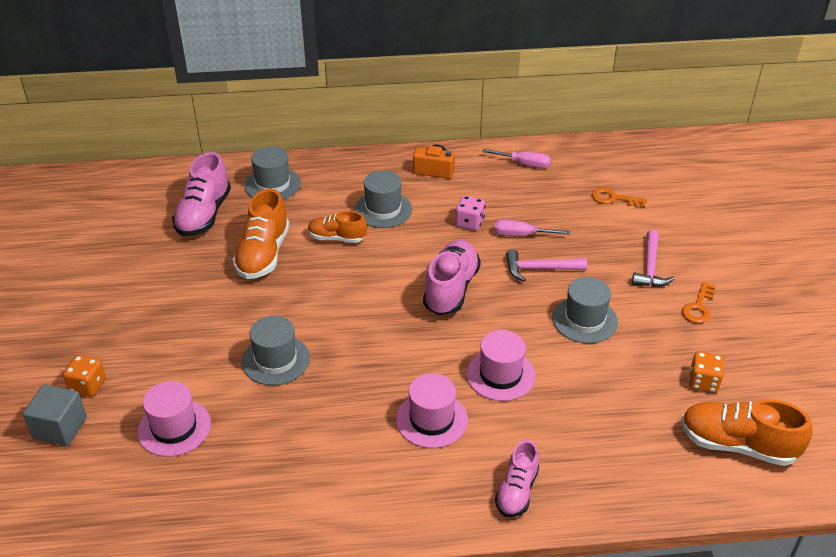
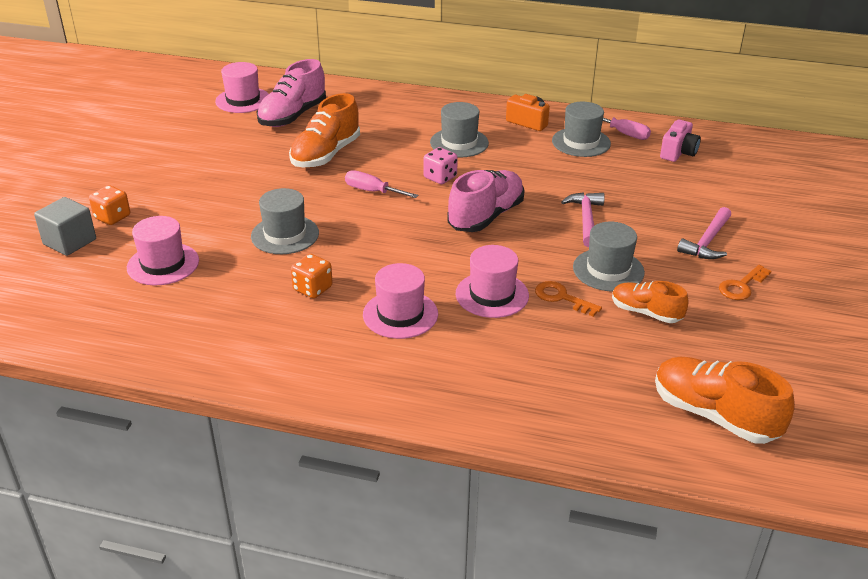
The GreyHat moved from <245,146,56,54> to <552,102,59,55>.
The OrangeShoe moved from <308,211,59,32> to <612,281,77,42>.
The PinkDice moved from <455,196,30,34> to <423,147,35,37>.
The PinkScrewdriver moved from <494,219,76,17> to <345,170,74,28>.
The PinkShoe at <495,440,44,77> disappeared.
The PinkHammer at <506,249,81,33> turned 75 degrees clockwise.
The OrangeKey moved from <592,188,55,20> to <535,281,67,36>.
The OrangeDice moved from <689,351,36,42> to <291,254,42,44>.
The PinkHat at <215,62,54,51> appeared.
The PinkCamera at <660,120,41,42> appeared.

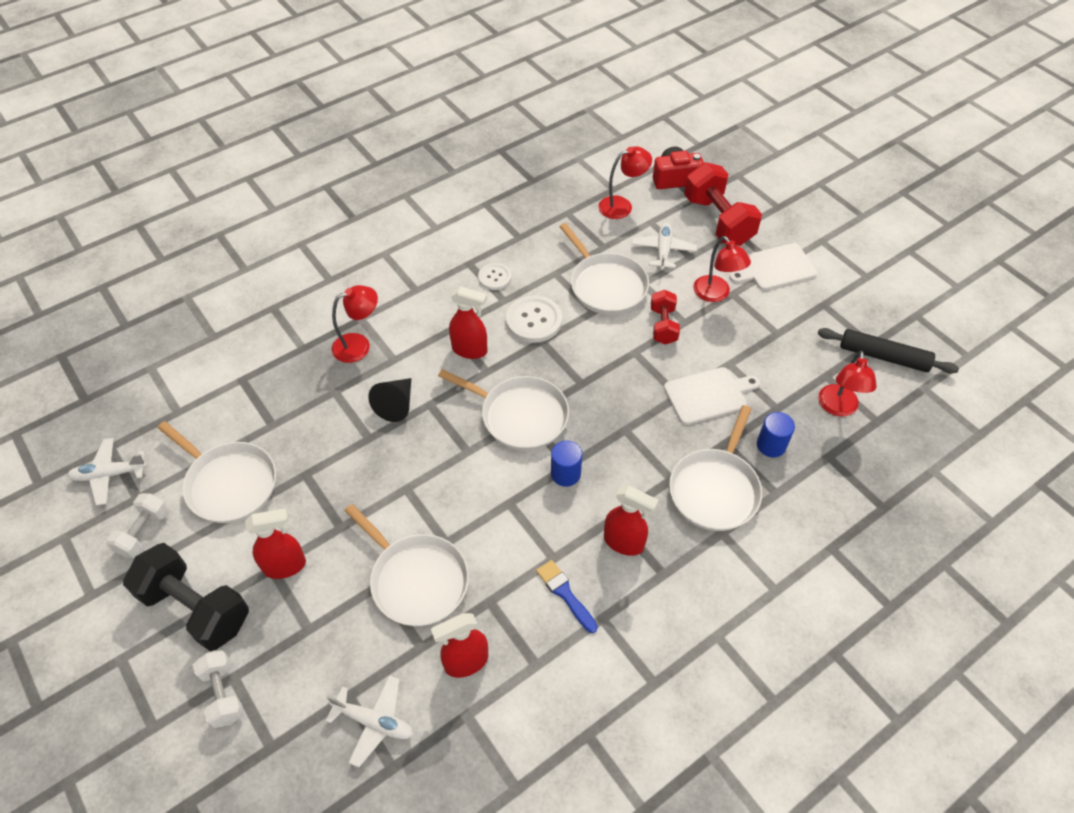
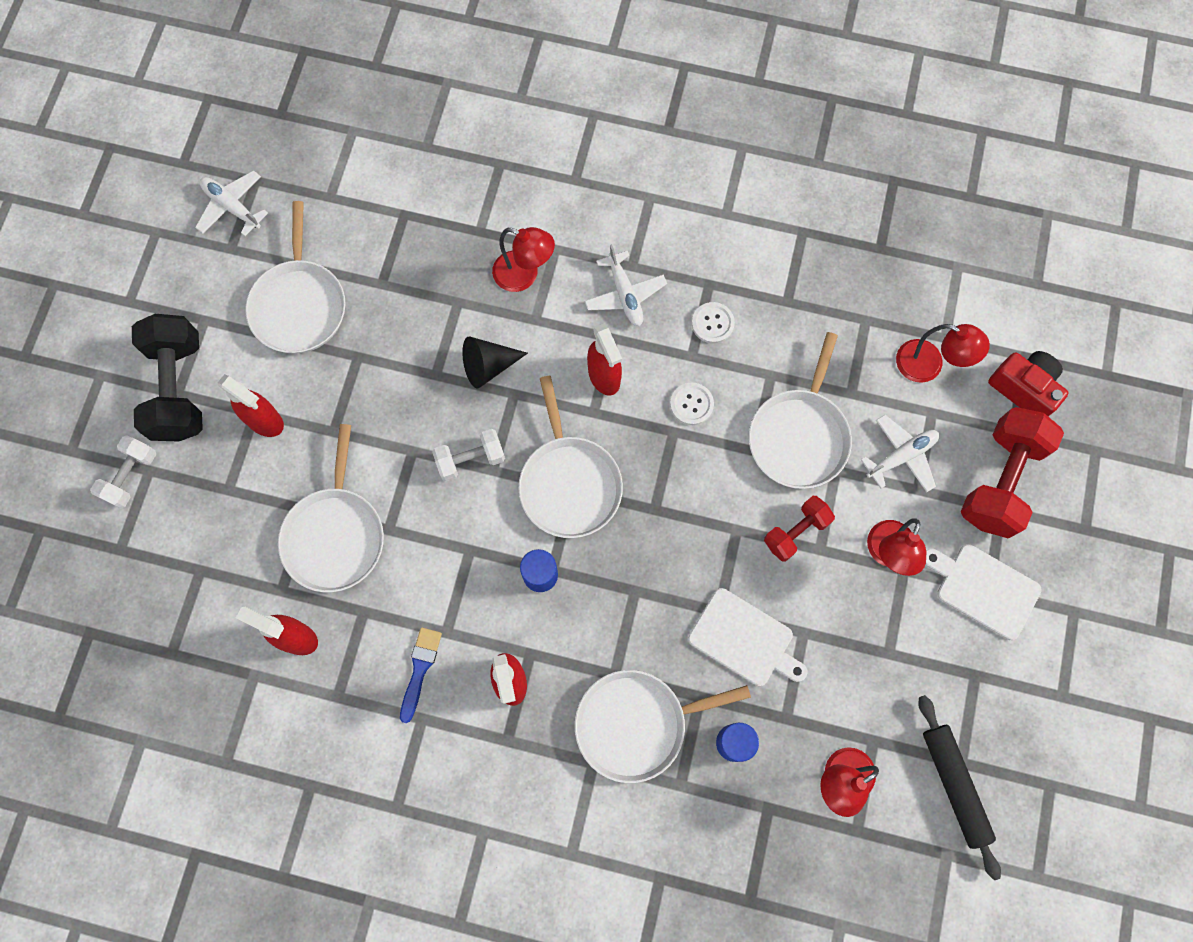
The WhiteDumbbell moved from <106,493,63,65> to <432,429,73,52>.
The WhitePlane moved from <326,675,87,92> to <584,244,83,82>.
The WhiteButton at <506,296,56,47> changed to 0.61 times the size.

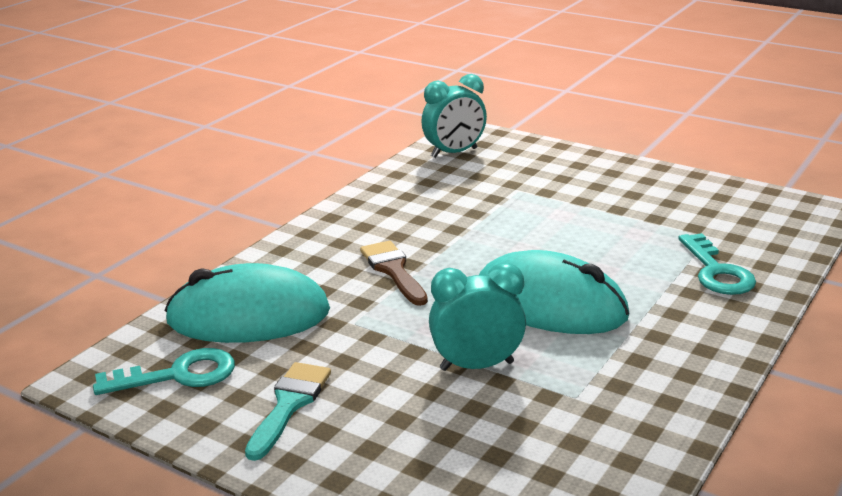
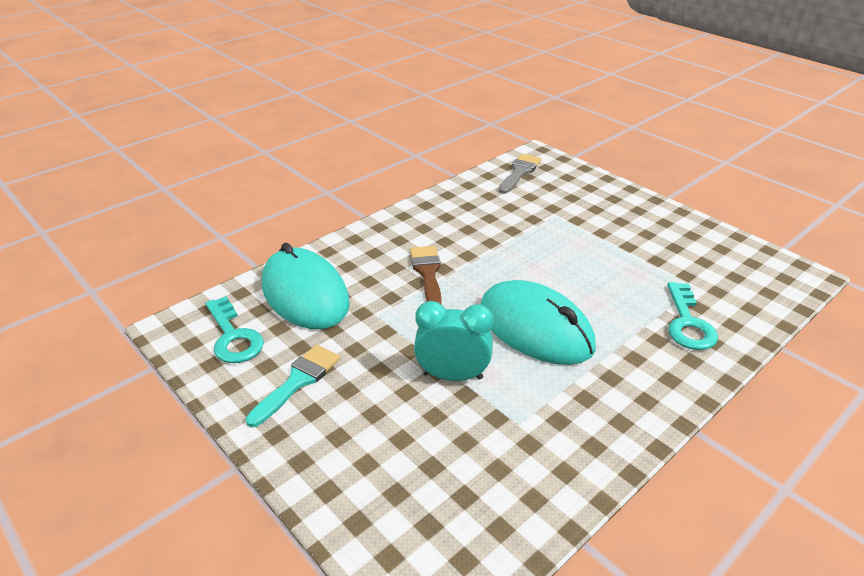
The TurquoiseKey at <93,348,142,47> turned 60 degrees clockwise.
The TurquoiseMouse at <164,263,166,80> turned 45 degrees clockwise.
The TurquoiseClock at <421,74,66,84> was replaced by the GreyBrush at <499,154,42,40>.

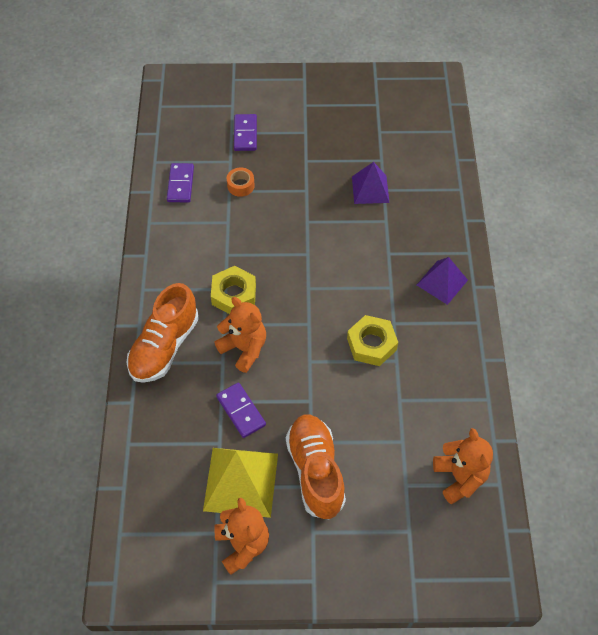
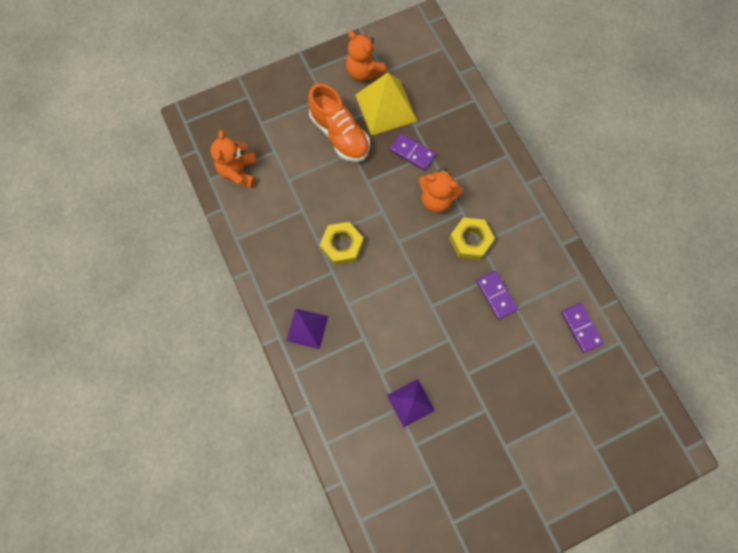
The OrangeShoe at <127,283,72,100> disappeared.
The OrangeTape at <227,167,28,30> disappeared.
The PurpleDomino moved from <234,114,23,37> to <476,271,42,49>.
The OrangeTeddyBear at <433,428,60,76> turned 45 degrees clockwise.

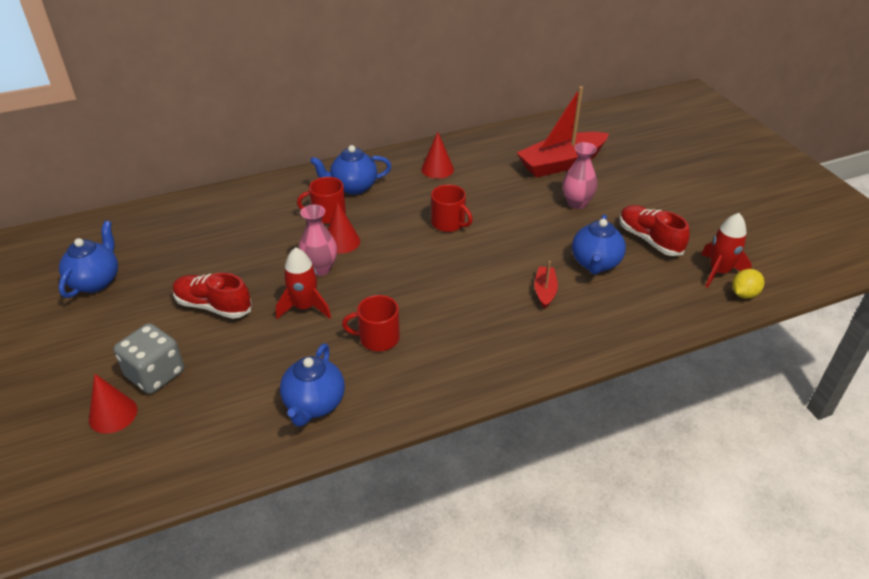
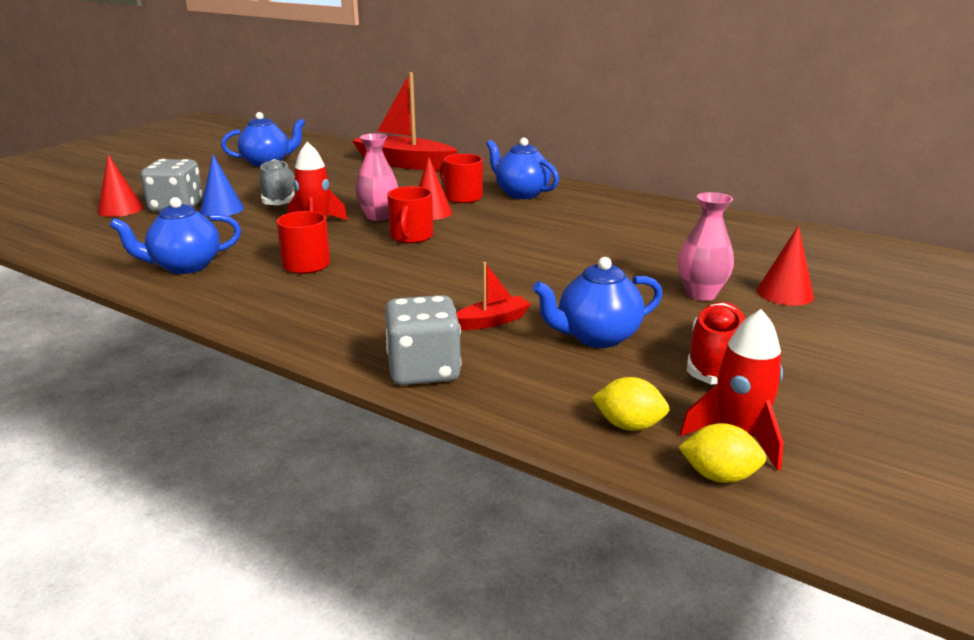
The RedShoe at <173,273,79,46> became the GreyShoe at <259,159,36,46>.
The RedCone moved from <421,132,33,47> to <757,226,57,80>.
The RedMug moved from <431,185,42,47> to <387,186,46,57>.
The RedBoat moved from <517,86,92,91> to <352,72,106,99>.
The BlueCone at <200,155,44,61> appeared.
The GreyDice at <385,295,77,90> appeared.
The YellowLemon at <592,377,77,54> appeared.

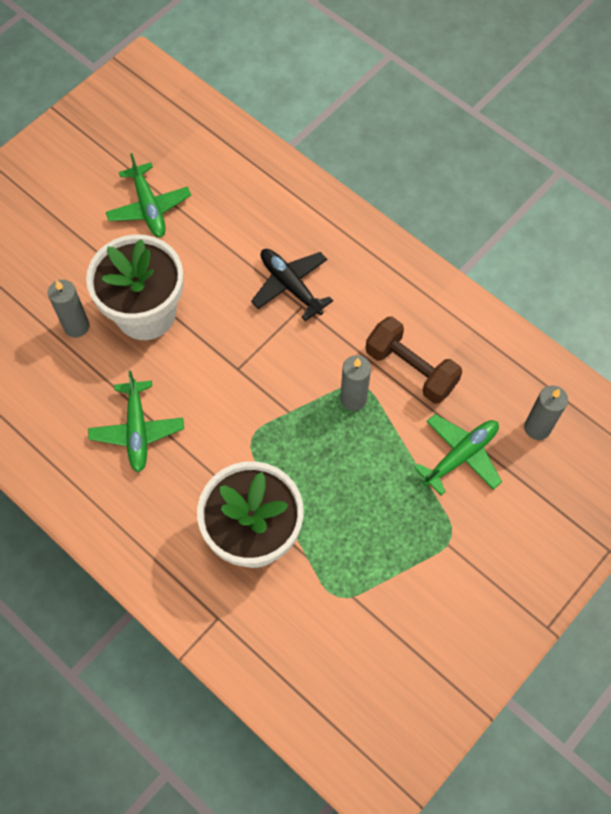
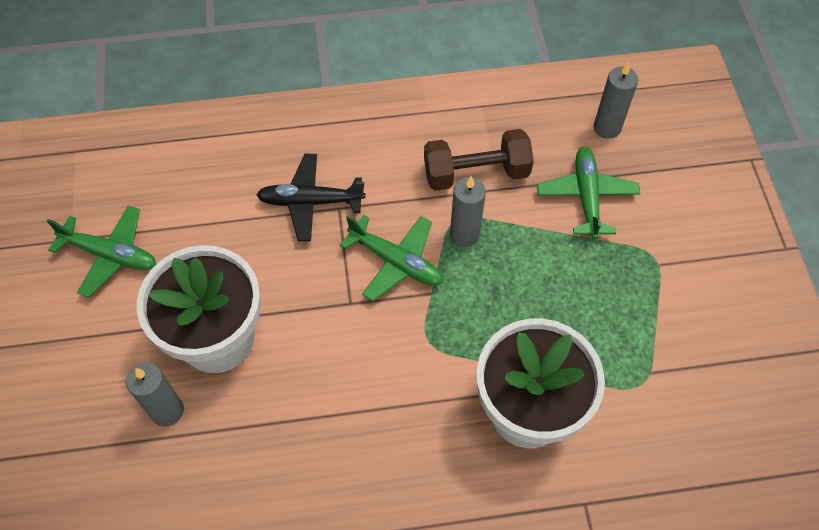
The GreenPlane moved from <88,371,96,101> to <340,215,103,86>.

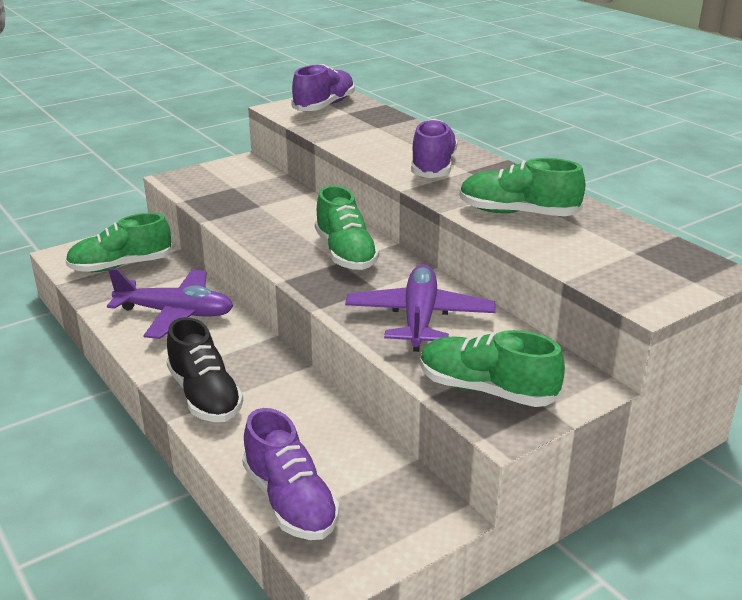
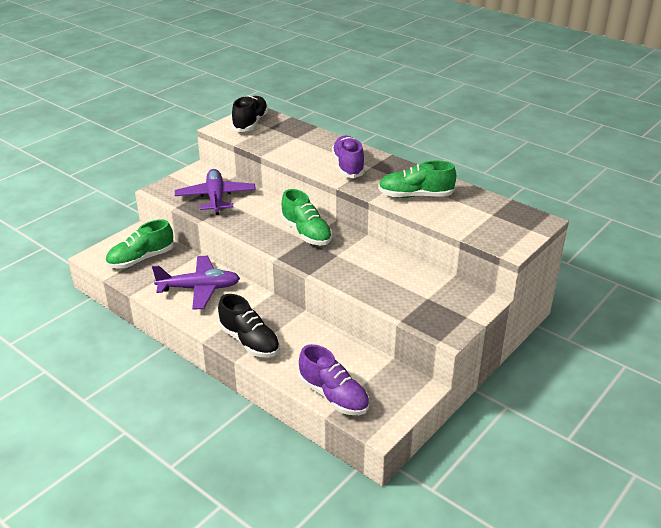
The PurpleShoe at <291,64,64,47> became the BlackShoe at <231,95,38,37>.
The PurplePlane moved from <345,264,151,88> to <175,169,81,46>.
The GreenShoe at <420,330,145,77> disappeared.

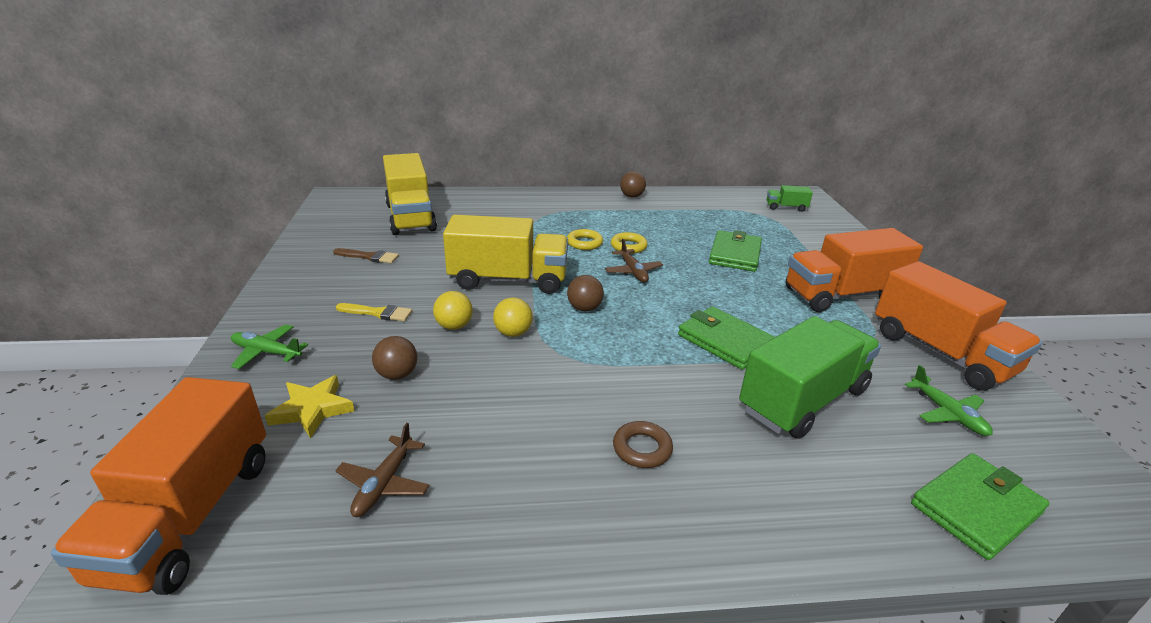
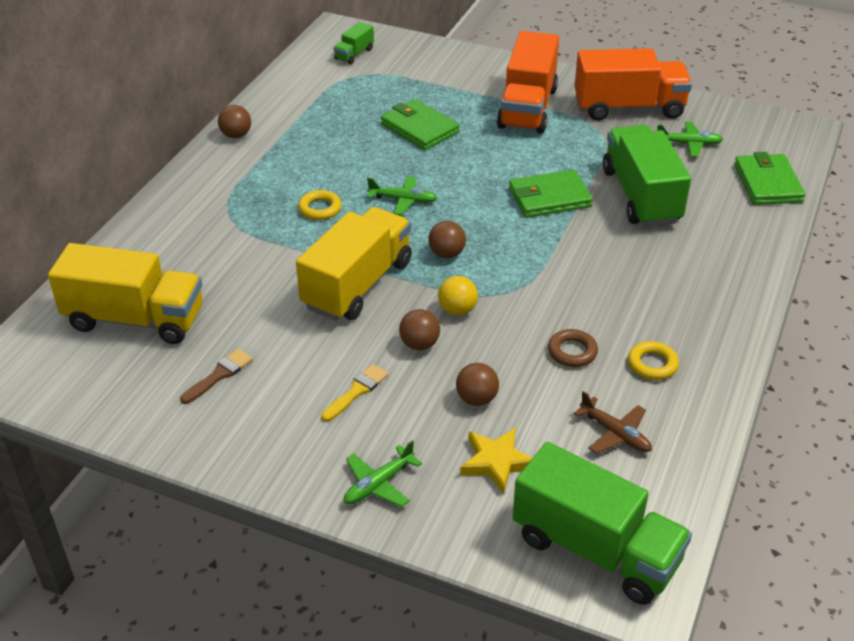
The OrangeTruck at <51,377,215,218> became the GreenTruck at <512,442,180,163>.
The YellowBall at <433,291,40,39> became the BrownBall at <399,309,41,41>.
The BrownPlane at <605,239,58,43> became the GreenPlane at <367,176,70,39>.
The YellowRing moved from <611,232,37,22> to <628,341,51,39>.
The BrownRing moved from <613,421,60,47> to <548,329,50,38>.

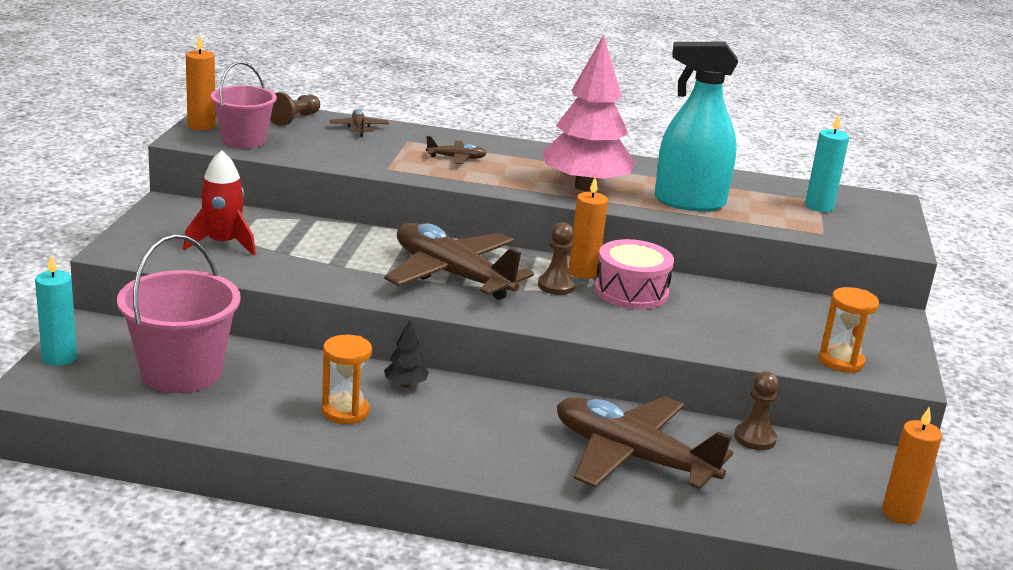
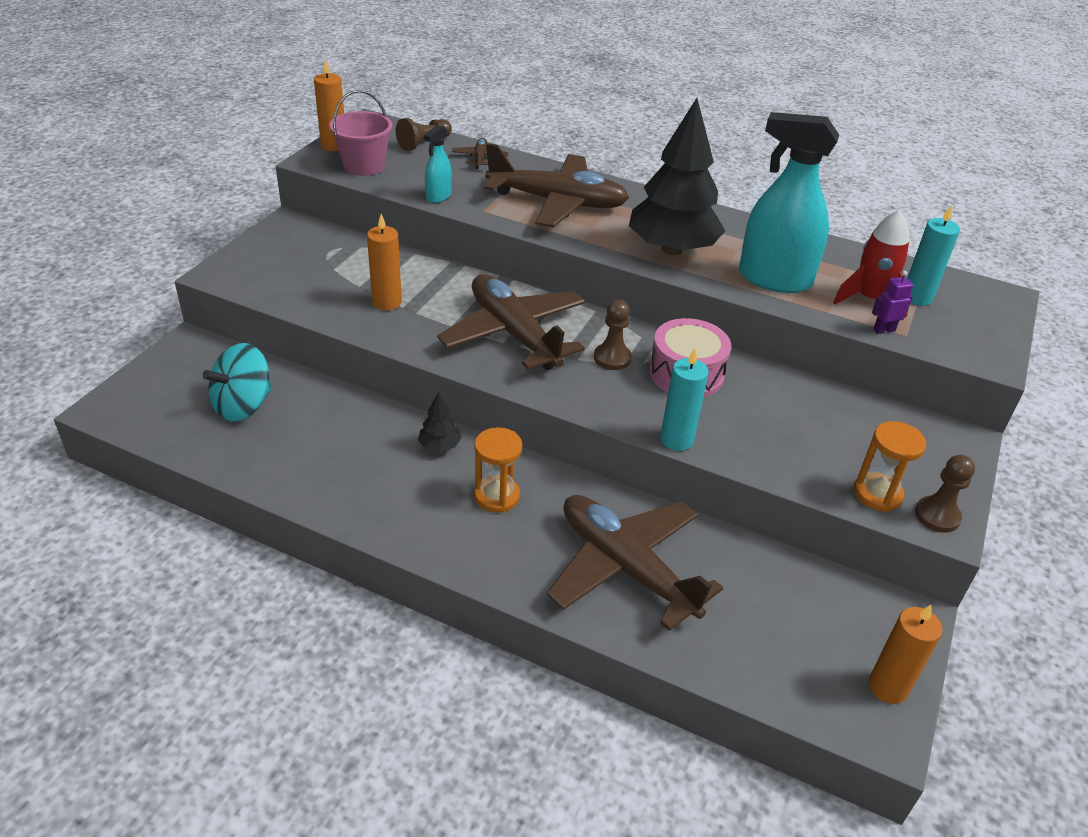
The TurquoiseCandle moved from <35,255,42,111> to <660,348,49,103>.
The PinkBucket at <117,234,124,159> was replaced by the TurquoiseSpinningTop at <203,343,69,79>.
The RedRocket moved from <183,150,73,106> to <833,210,77,108>.
The OrangeHourglass moved from <322,335,50,89> to <474,427,48,86>.
The BrownPlane at <426,136,61,28> changed to 2.42 times the size.
The PinkTree at <542,35,94,156> became the BlackTree at <629,98,96,157>.
The OrangeCandle moved from <569,177,39,102> to <367,214,35,96>.
The BrownPawn moved from <734,371,45,79> to <915,455,60,78>.
The TurquoiseSprayBottle at <424,125,28,78> appeared.
The PurpleRobot at <872,271,41,63> appeared.

